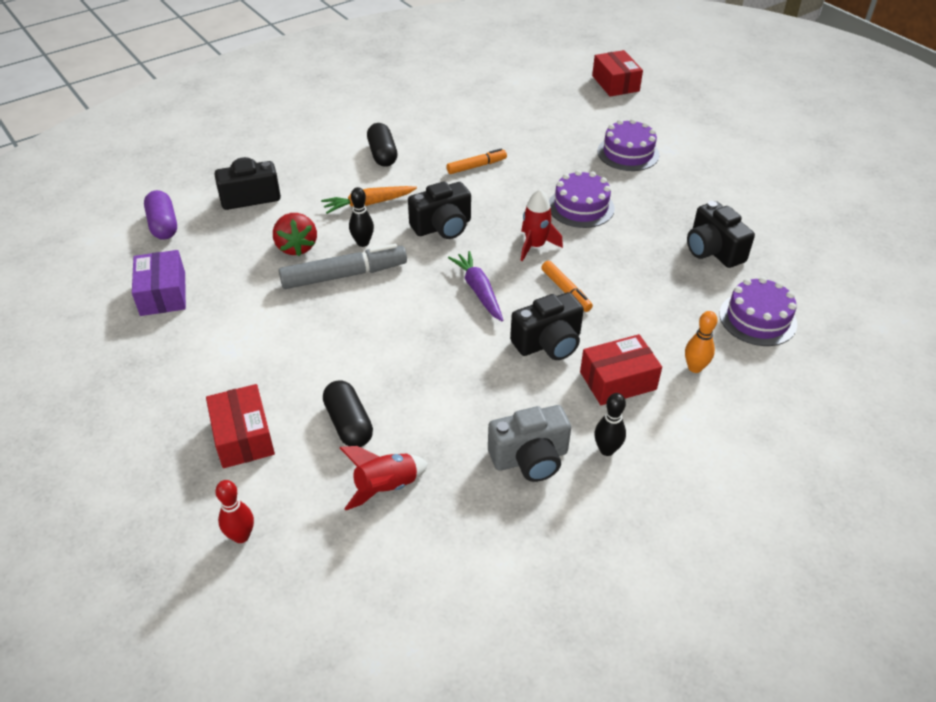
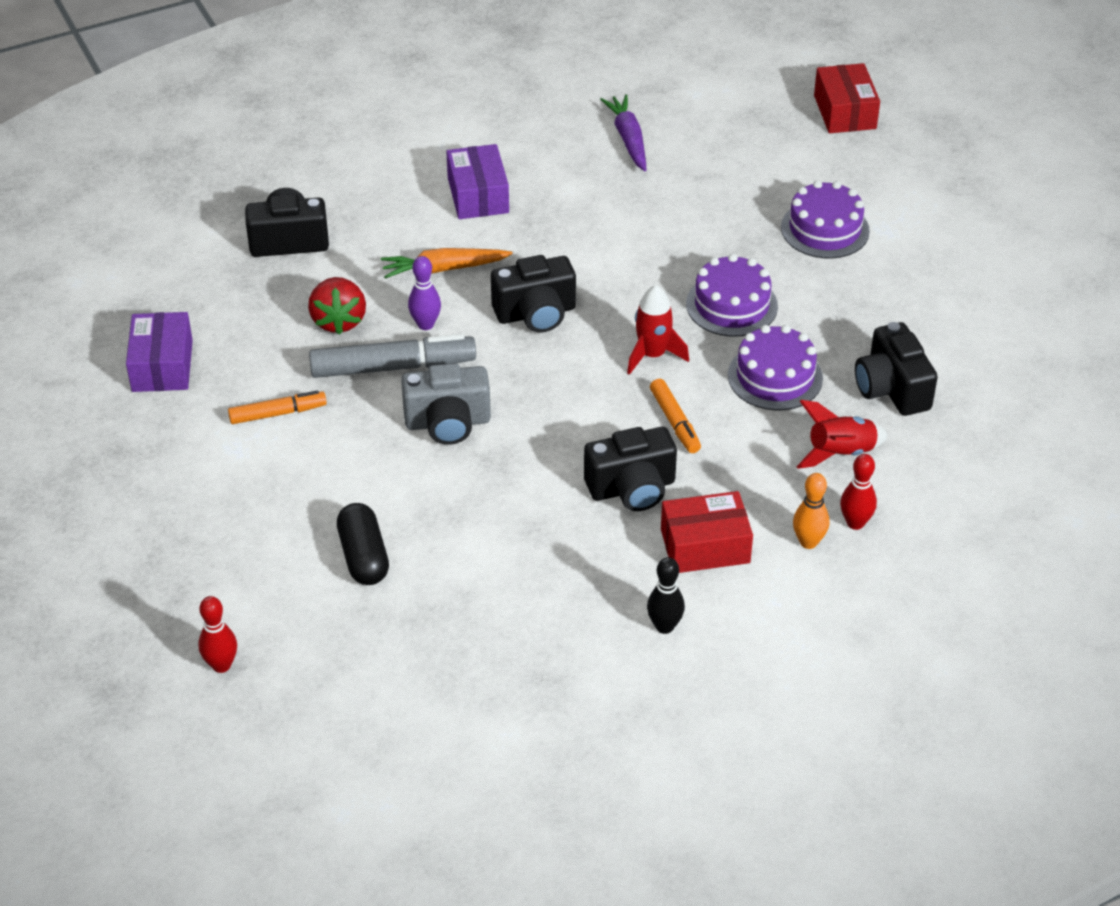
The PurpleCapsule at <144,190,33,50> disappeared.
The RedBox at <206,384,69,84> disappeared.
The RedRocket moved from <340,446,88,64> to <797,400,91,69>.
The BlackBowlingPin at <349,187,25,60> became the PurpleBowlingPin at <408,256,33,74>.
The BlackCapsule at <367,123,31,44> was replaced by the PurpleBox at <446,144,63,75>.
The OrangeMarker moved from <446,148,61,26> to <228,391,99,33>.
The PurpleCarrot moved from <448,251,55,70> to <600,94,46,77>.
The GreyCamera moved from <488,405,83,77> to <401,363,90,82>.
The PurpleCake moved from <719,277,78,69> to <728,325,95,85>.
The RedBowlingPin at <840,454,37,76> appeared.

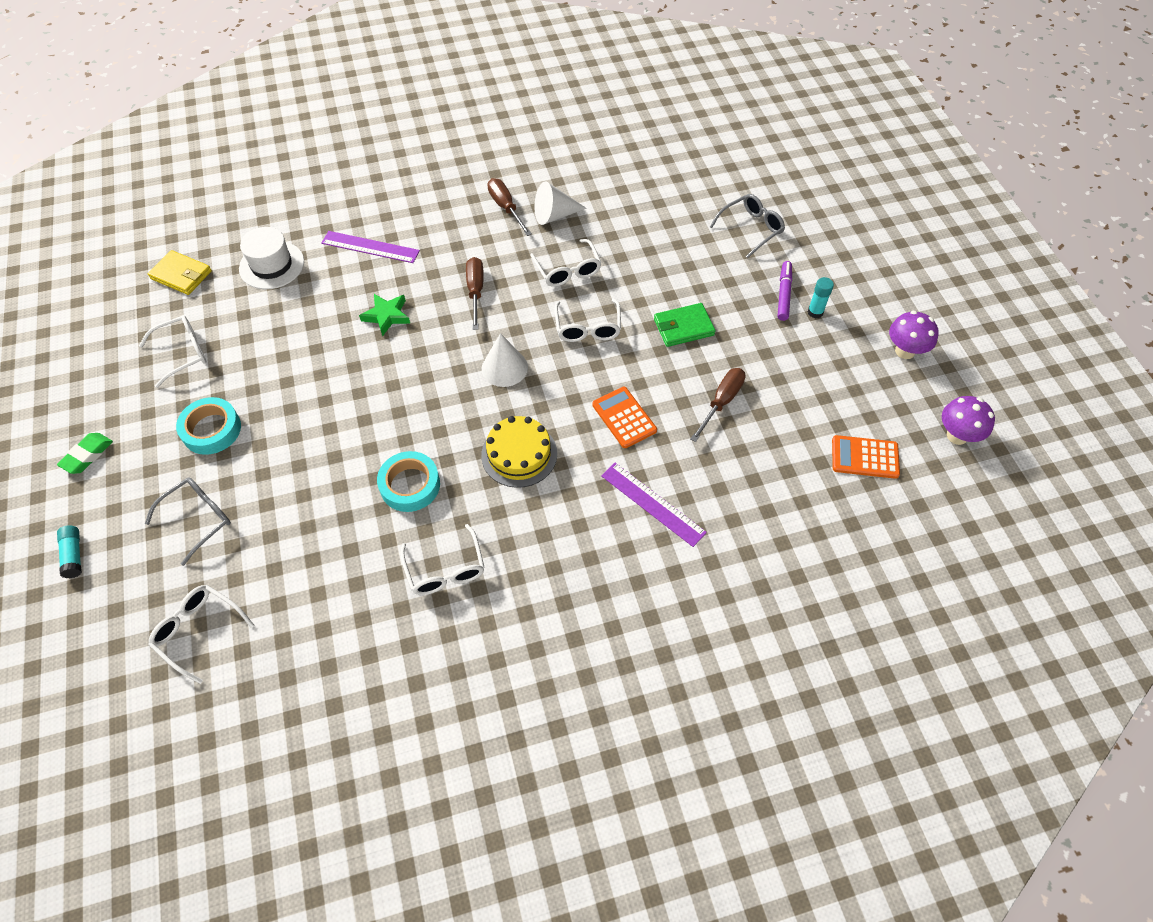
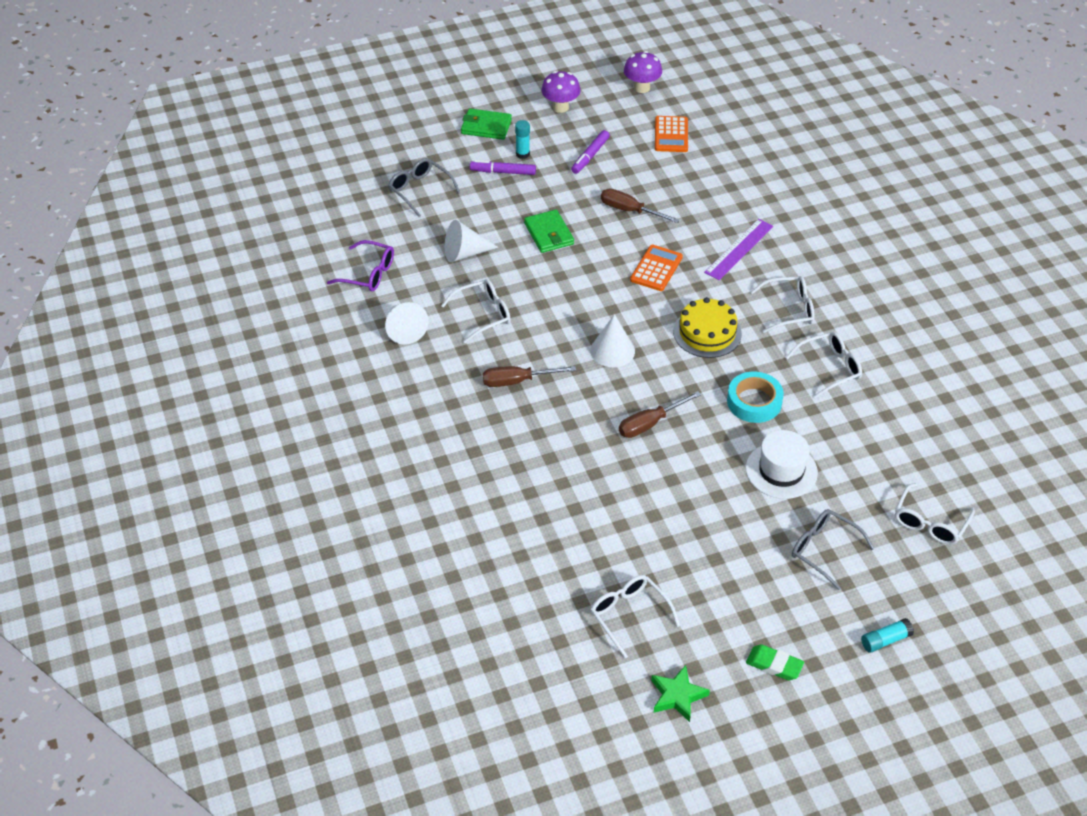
The YellowWallet at <148,250,64,45> disappeared.
The TurquoiseTape at <176,397,65,58> disappeared.
The WhiteHat moved from <239,227,65,62> to <746,430,72,69>.
The PurpleRuler at <322,231,98,32> disappeared.
The GreenStar moved from <359,294,51,43> to <651,665,59,57>.
The BrownScrewdriver moved from <487,178,45,58> to <619,391,82,47>.
The WhiteGlasses moved from <554,299,67,43> to <751,276,64,57>.
The OrangeCalculator at <592,387,65,61> turned 150 degrees clockwise.
The PurpleGlasses at <327,240,67,51> appeared.
The WhiteCone at <445,220,53,42> appeared.
The GreenWallet at <461,108,51,32> appeared.
The PurpleMarker at <571,130,39,44> appeared.

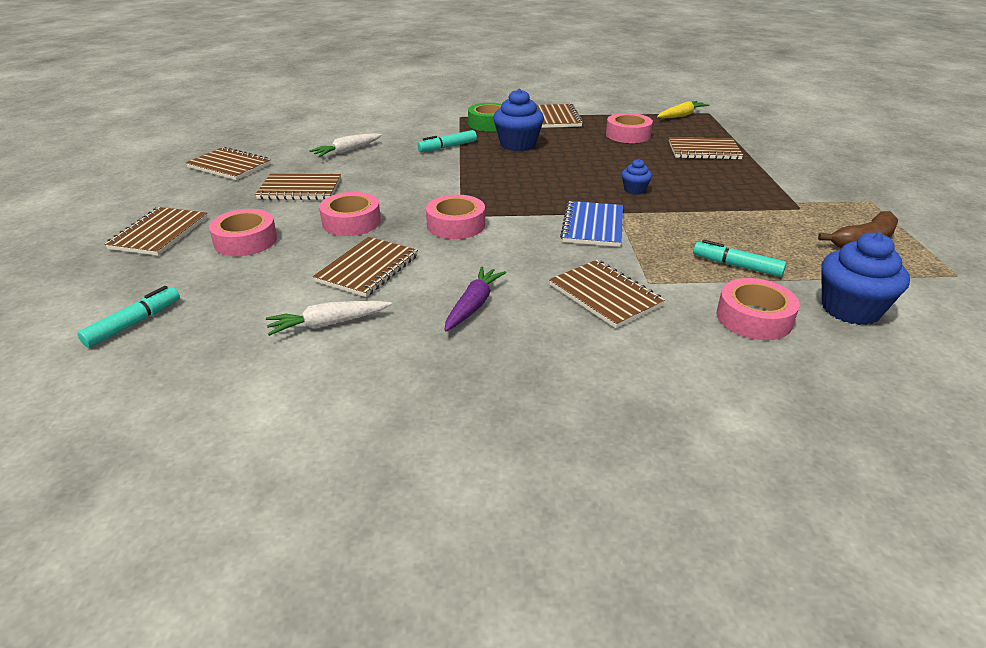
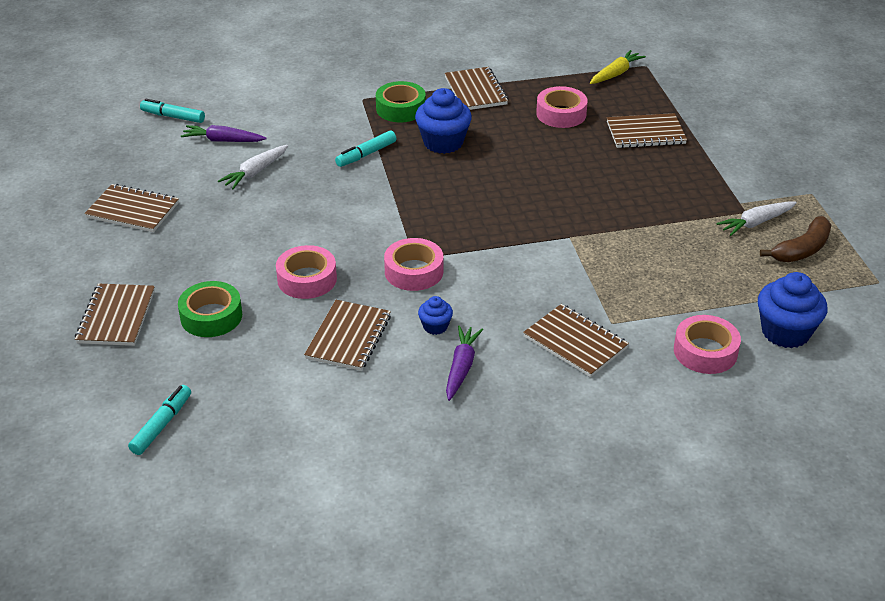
The PinkTape at <209,209,68,47> became the GreenTape at <178,281,64,56>.
The BrownNotebook at <255,173,86,27> disappeared.
The WhiteCarrot moved from <266,301,126,35> to <716,202,81,34>.
The BlueNotebook at <560,201,63,46> disappeared.
The BlueCupcake moved from <622,159,30,36> to <418,296,35,39>.
The TurquoiseMarker moved from <693,240,93,37> to <140,99,65,24>.
The PurpleCarrot at <181,125,86,17> appeared.

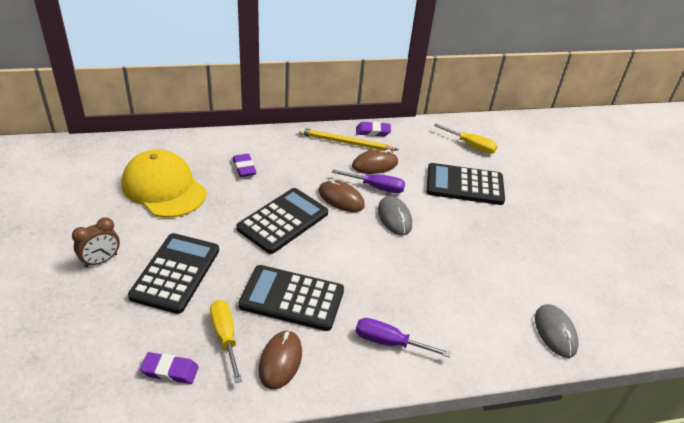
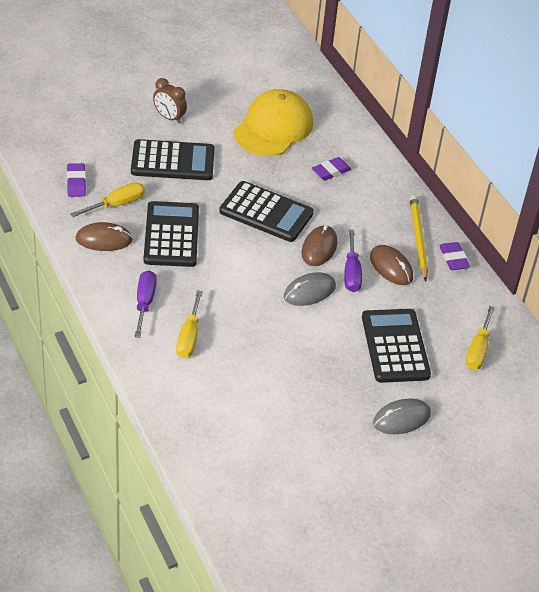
The GreyMouse moved from <535,304,43,54> to <373,398,58,36>.
The YellowScrewdriver at <176,290,27,68> appeared.

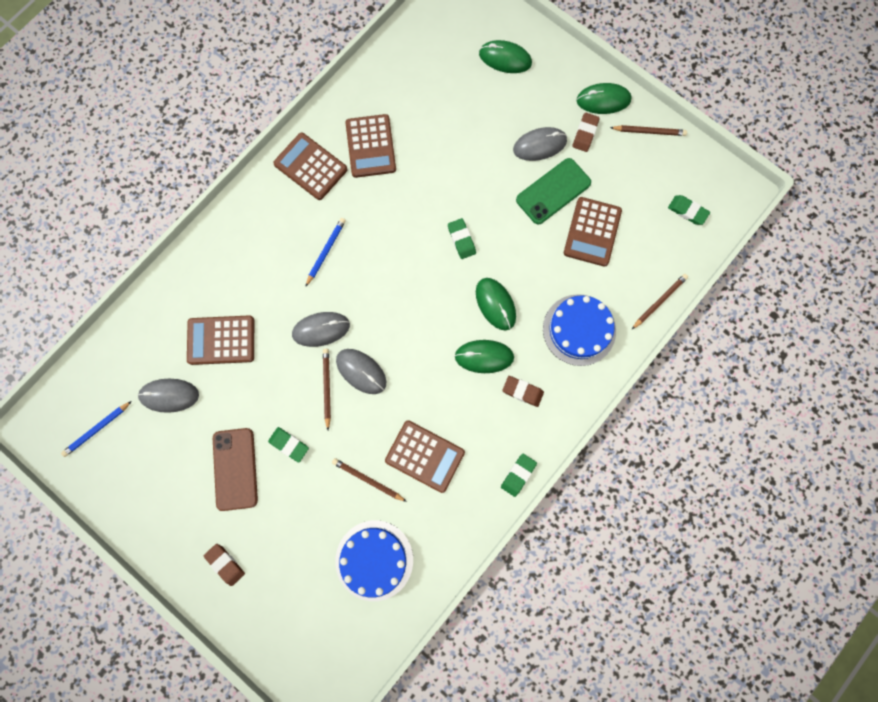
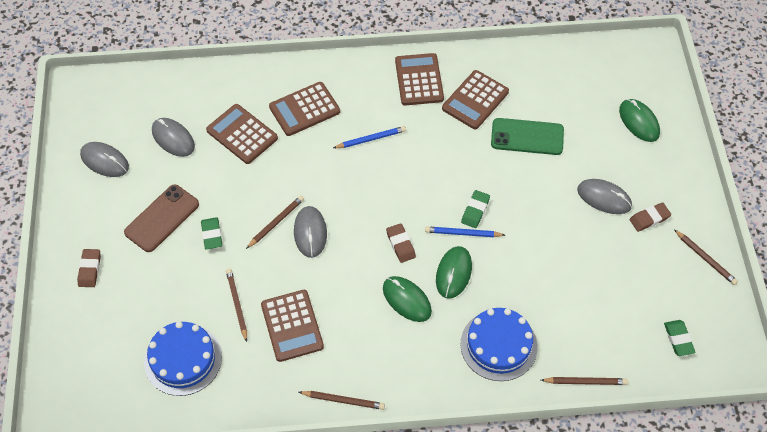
The BluePencil moved from <61,401,71,56> to <425,226,80,11>.
The GreyMouse moved from <292,312,58,35> to <80,142,49,35>.
The GreenEraser at <501,454,36,43> was replaced by the BrownPencil at <299,391,86,19>.
The BrownEraser moved from <502,376,42,31> to <386,223,30,40>.
The GreenPhone moved from <516,158,75,66> to <491,118,73,37>.
The BrownCalculator moved from <564,197,58,70> to <269,82,71,54>.
The GreenMouse at <576,83,56,31> disappeared.

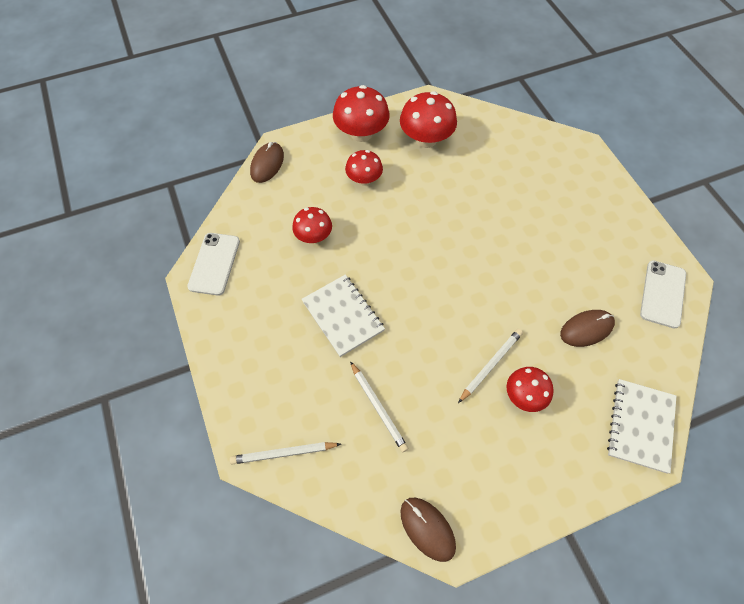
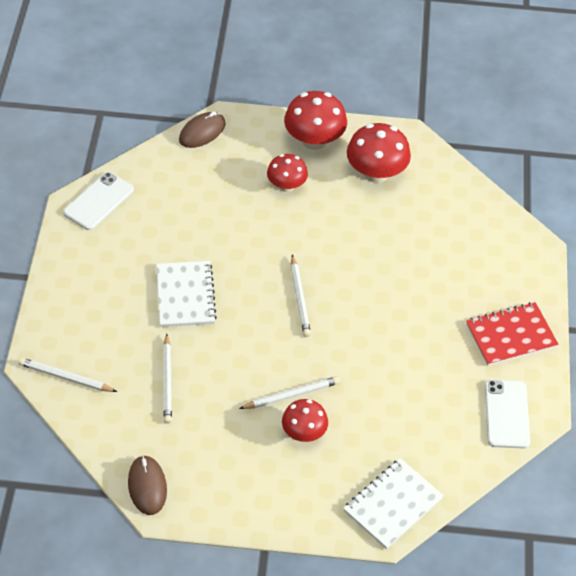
The RedMushroom at <292,207,40,36> disappeared.
The BrownMouse at <560,310,55,37> disappeared.
The WhitePhone at <640,260,46,68> turned 45 degrees counterclockwise.
The WhitePencil at <291,255,20,82> appeared.
The RedNotebook at <466,302,92,64> appeared.

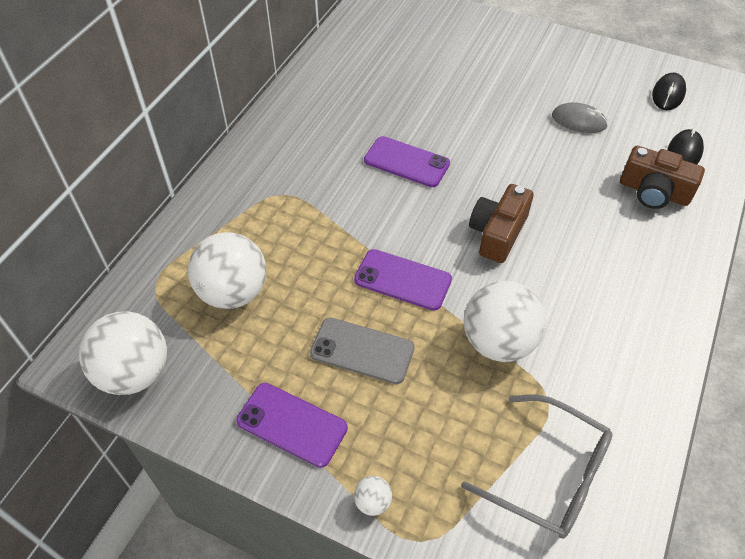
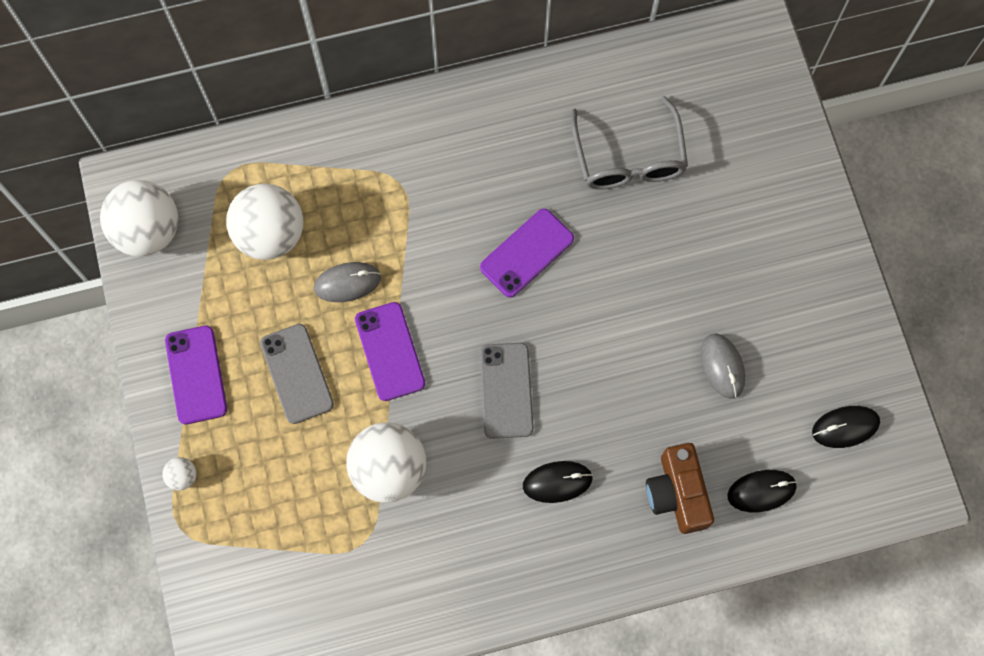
The PurplePhone at <364,136,86,51> turned 60 degrees clockwise.
The GreyGlasses moved from <461,394,152,145> to <571,96,117,94>.
The BrownCamera at <469,184,65,79> was replaced by the GreyPhone at <480,343,54,96>.
The GreyMouse at <314,262,67,40> appeared.
The BlackMouse at <523,461,70,42> appeared.

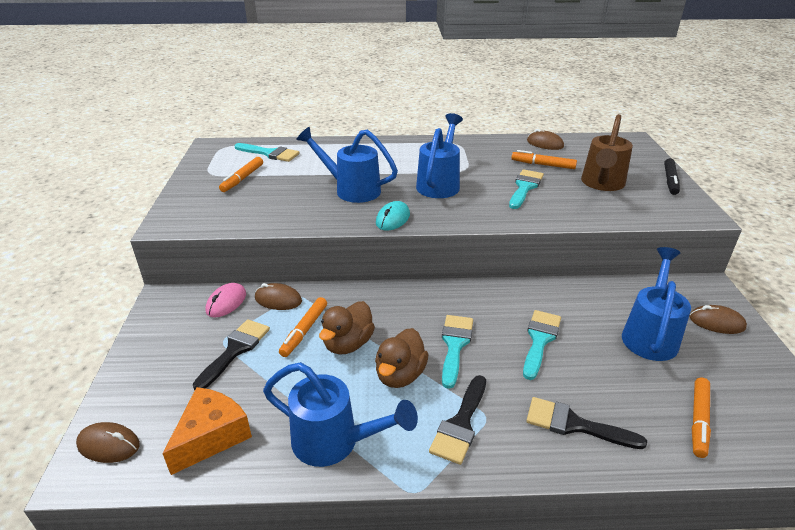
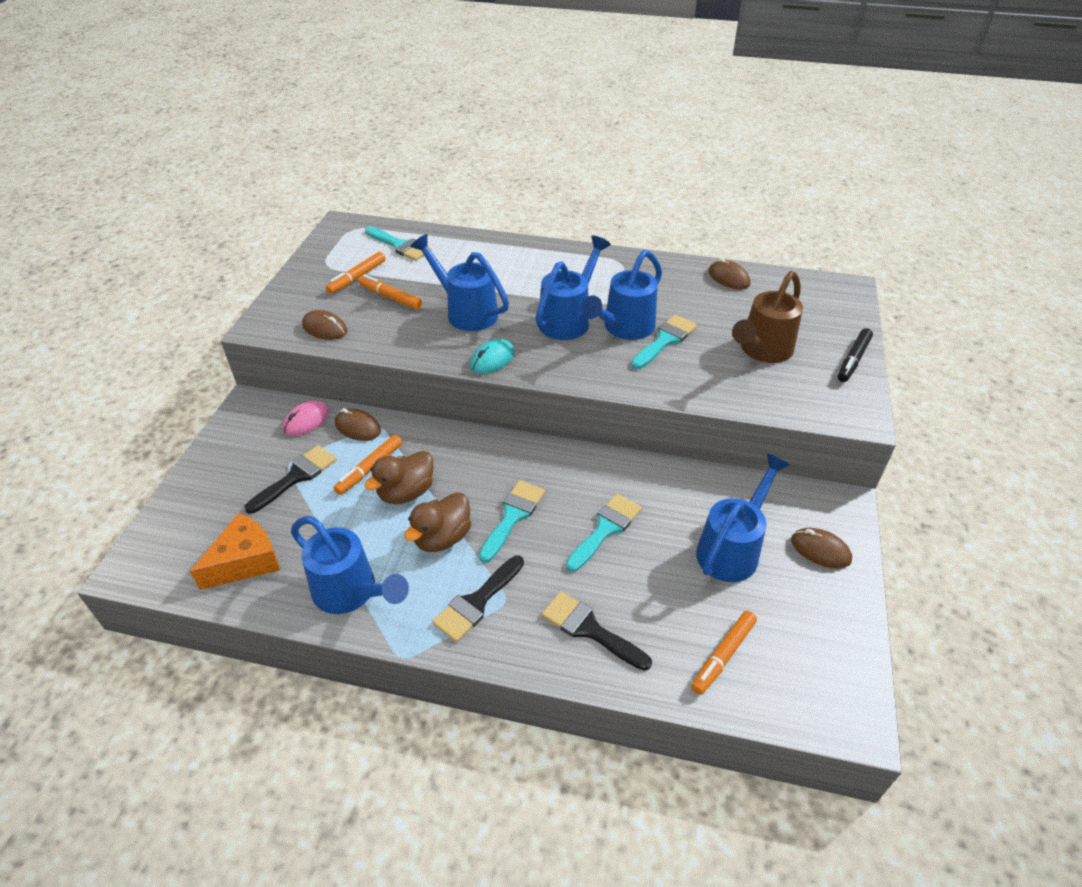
The BrownMouse moved from <76,422,64,41> to <302,310,45,30>.
The OrangeMarker moved from <511,150,66,19> to <358,274,64,36>.
The BlueWateringCan at <581,250,81,90> appeared.

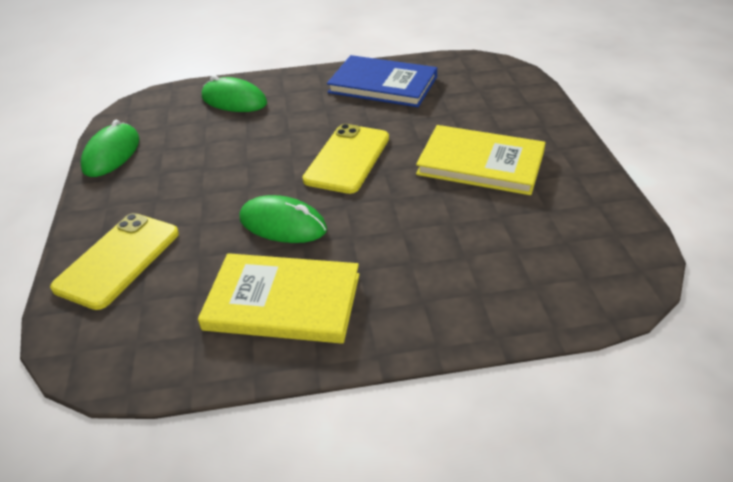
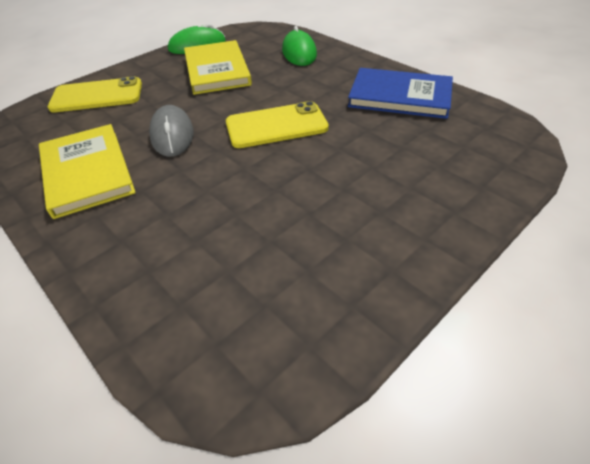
The GreenMouse at <239,195,88,48> became the GreyMouse at <149,105,45,52>.
The BlueBook at <327,55,110,52> turned 60 degrees counterclockwise.
The YellowBook moved from <416,125,129,70> to <184,40,68,55>.

